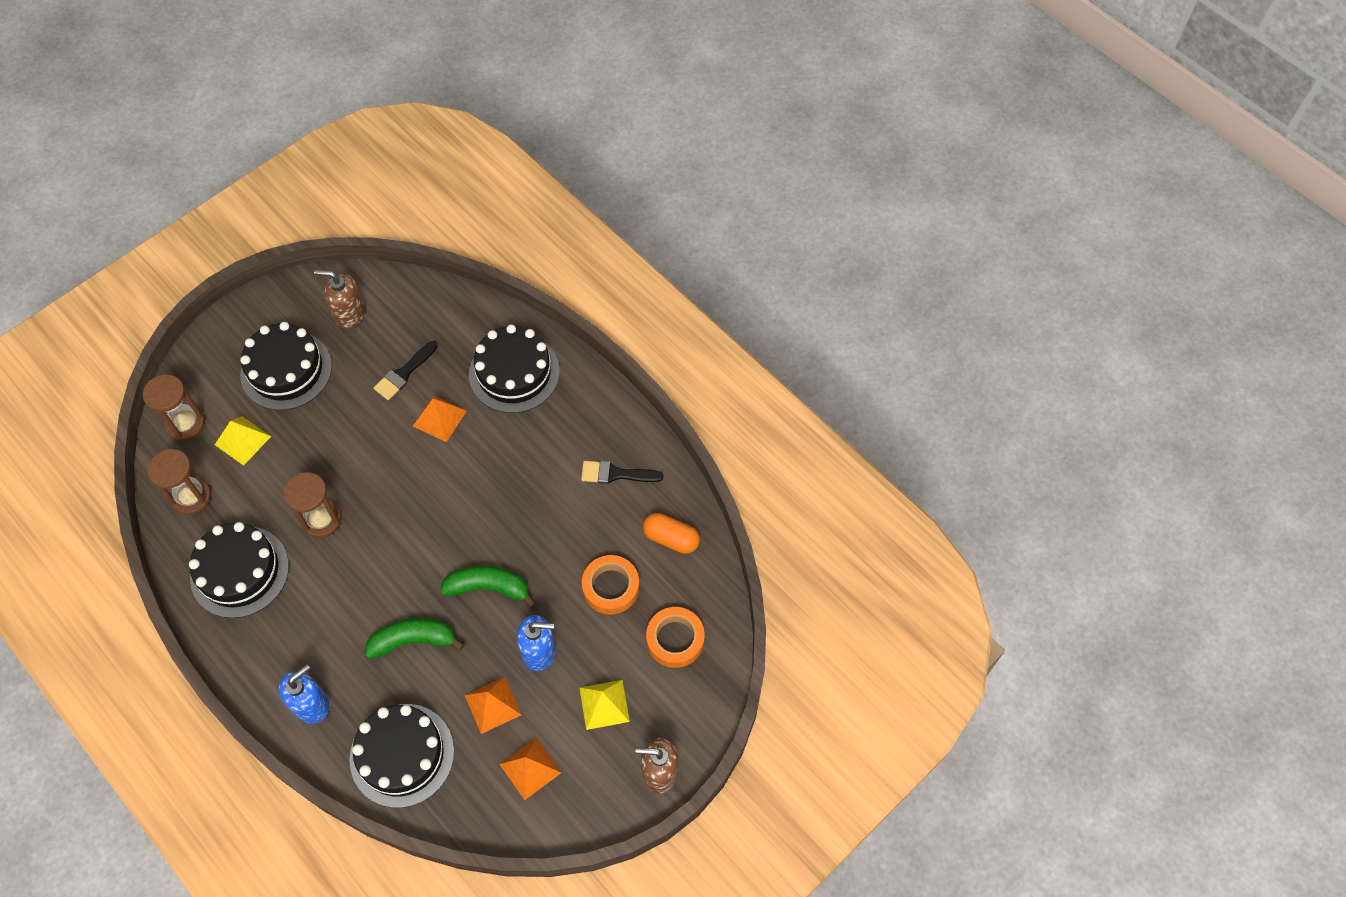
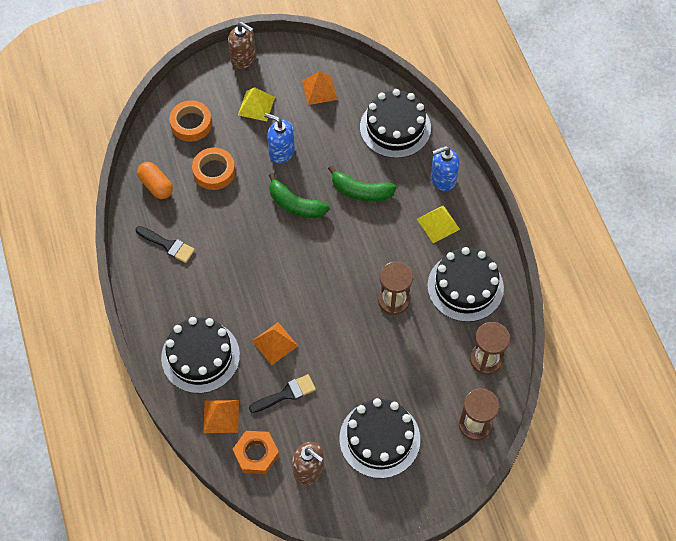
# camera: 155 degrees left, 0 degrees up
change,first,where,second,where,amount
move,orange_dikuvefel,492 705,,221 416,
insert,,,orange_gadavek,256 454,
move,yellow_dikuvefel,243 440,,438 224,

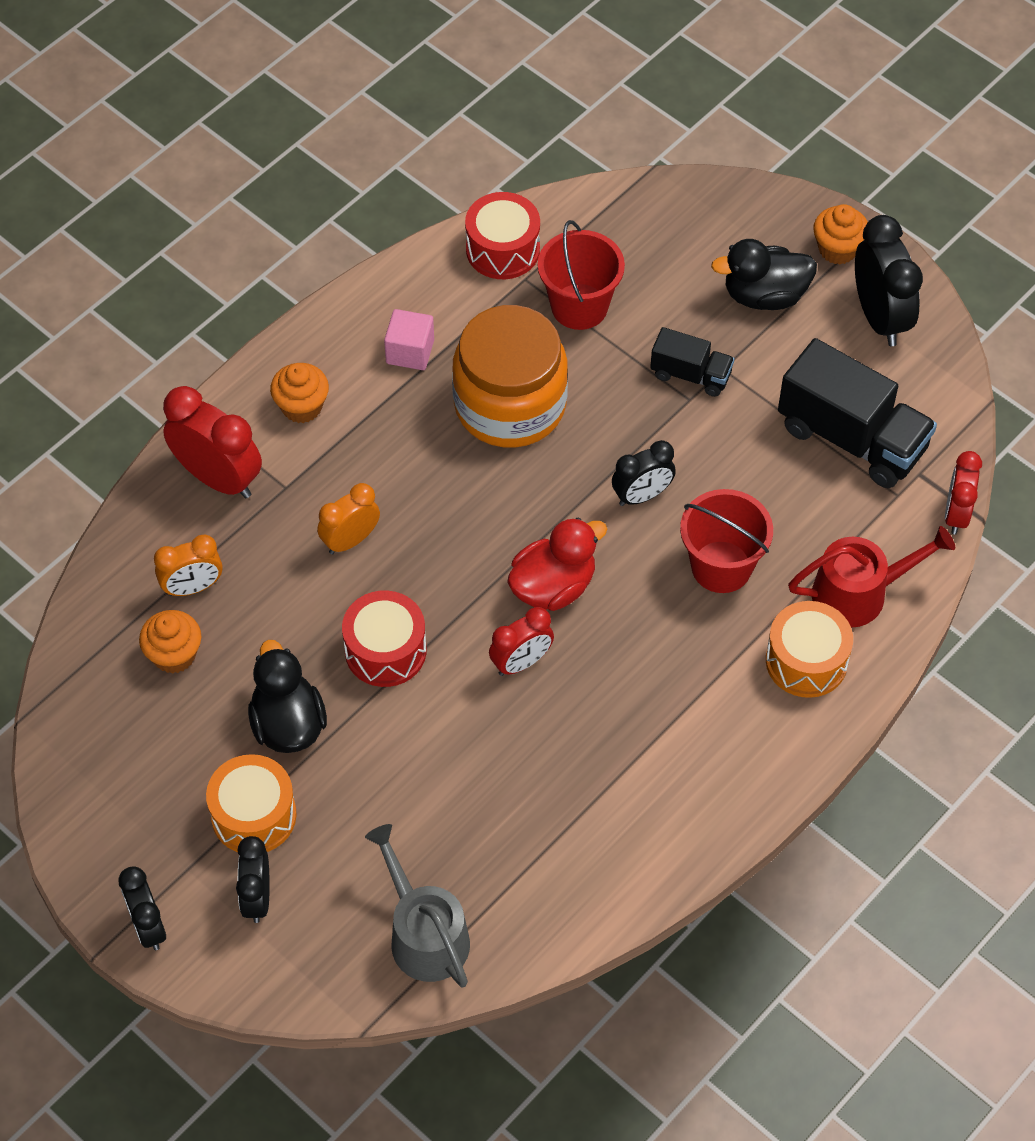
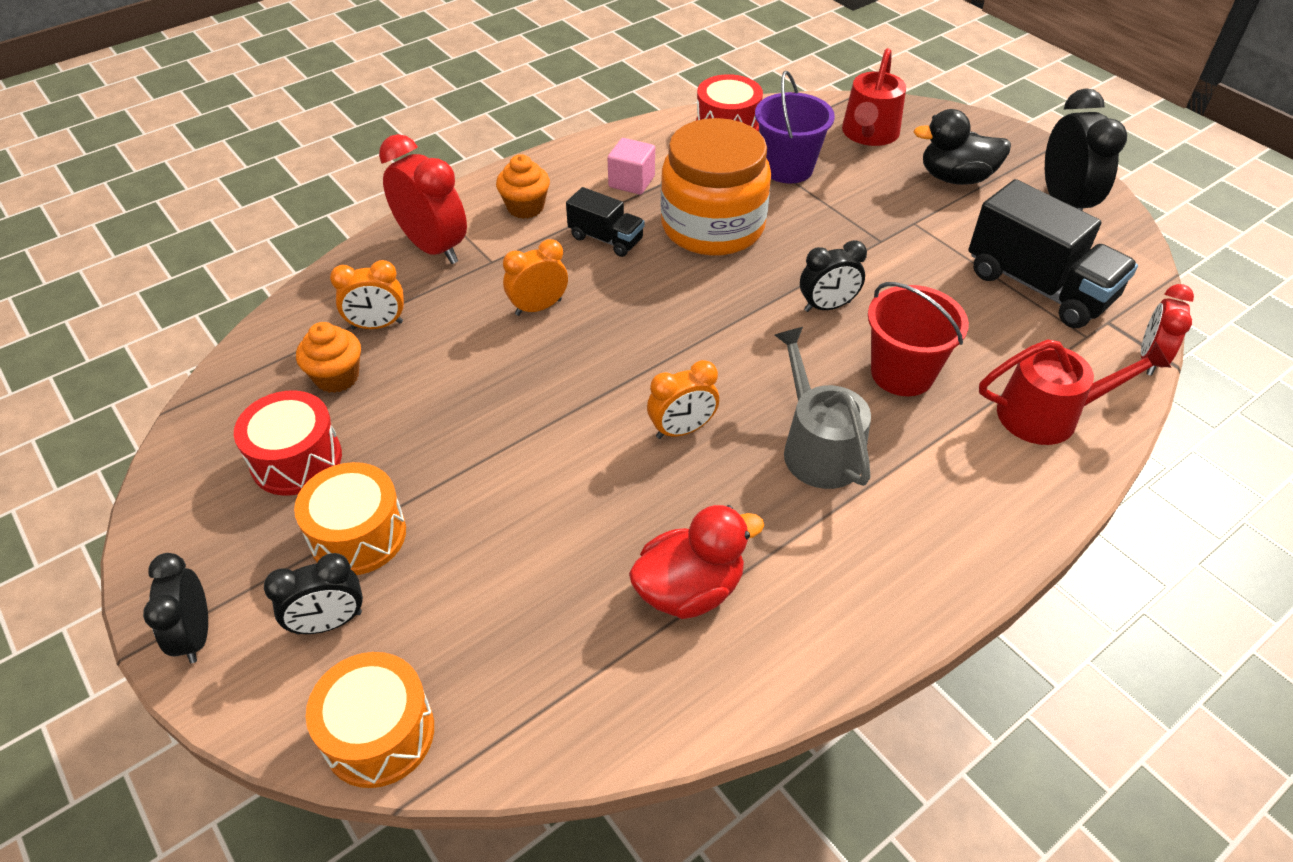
# camera: 10 degrees right, 10 degrees down
change,first,where,second,where,amount
move,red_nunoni,385 650,,296 460,
rotate,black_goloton,257 897,,329 622,120 degrees counterclockwise
move,orange_nunoni,806 661,,379 733,
move,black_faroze,690 375,,606 239,
move,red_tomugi,553 586,,689 589,
recolor,red_goloton,521 662,orange_goloton,682 430,
recolor,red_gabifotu,579 306,purple_gabifotu,787 168,
move,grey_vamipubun,425 935,,818 448,
insert,,,red_vamipubun,869 134,
delete,black_tomugi,288 724,,,
delete,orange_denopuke,837 249,,,

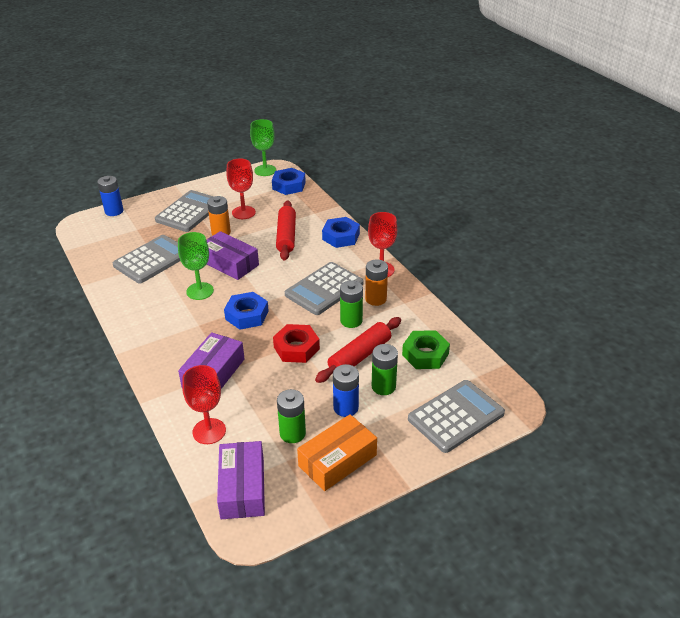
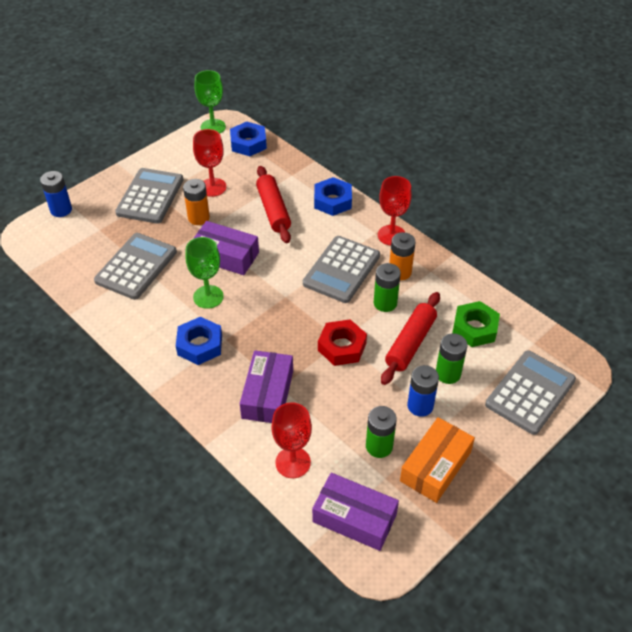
# camera: 15 degrees left, 10 degrees up
change,first,where,second,where,amount
move,blue_gadavek,247 315,,200 345,
rotate,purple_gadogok,242 488,,354 518,45 degrees counterclockwise

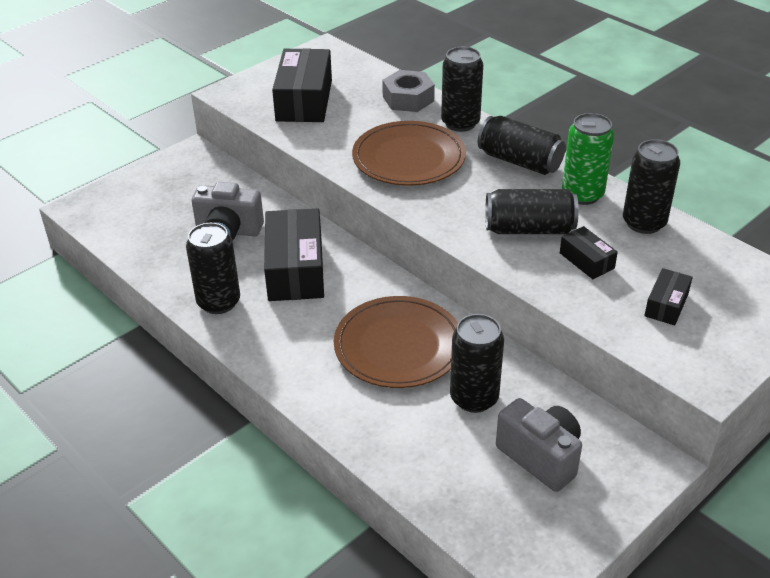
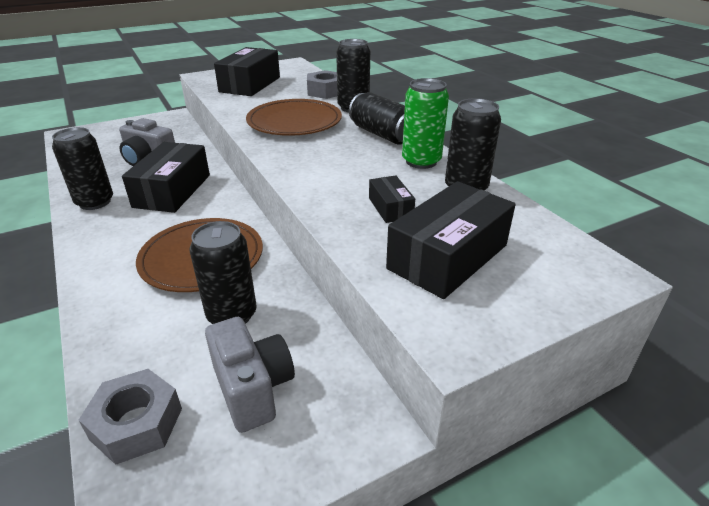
# camera: 15 degrees right, 5 degrees down
change,first,where,second,where,amount
insert,,,grey_gadavek,136 424,
resize,black_gadogok,666 305,,448 257,x2.00
delete,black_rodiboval,529 229,,,

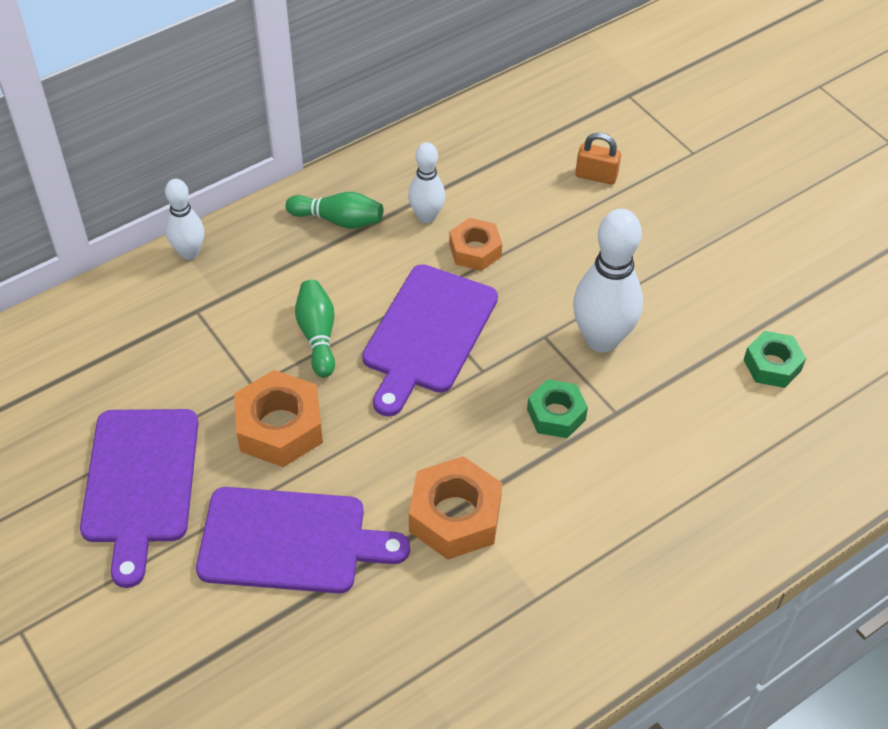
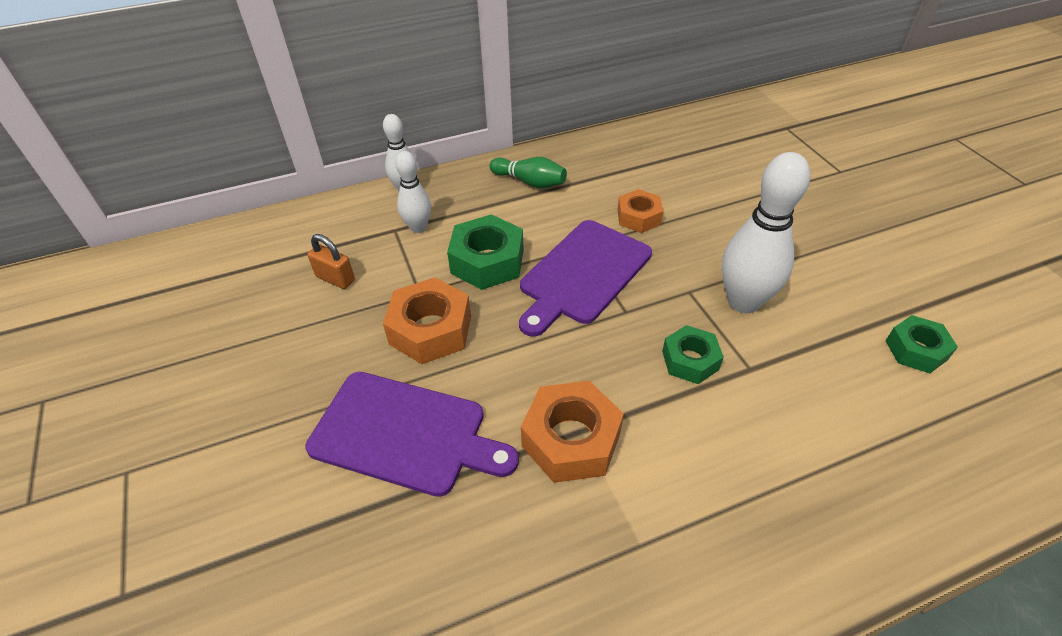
# camera: 15 degrees right, 5 degrees down
change,first,where,second,where,amount
move,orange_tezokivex,596 176,,335 278,
move,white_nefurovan,426 216,,418 228,
replace,green_nefurovan,317 335,green_gadavek,487 261,
delete,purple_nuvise,140 482,,,

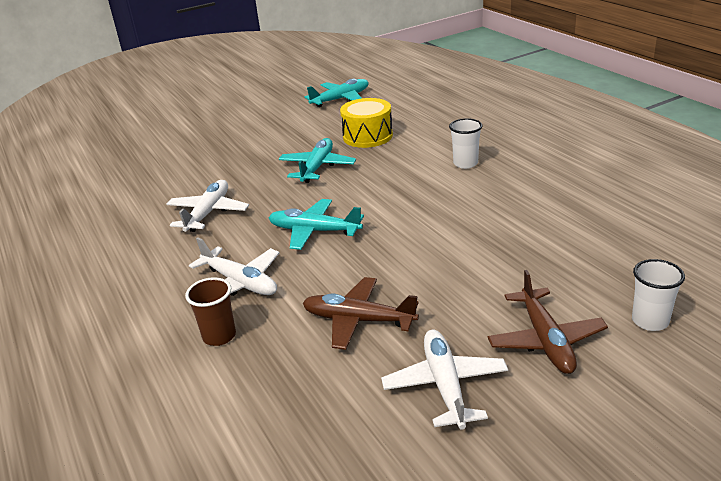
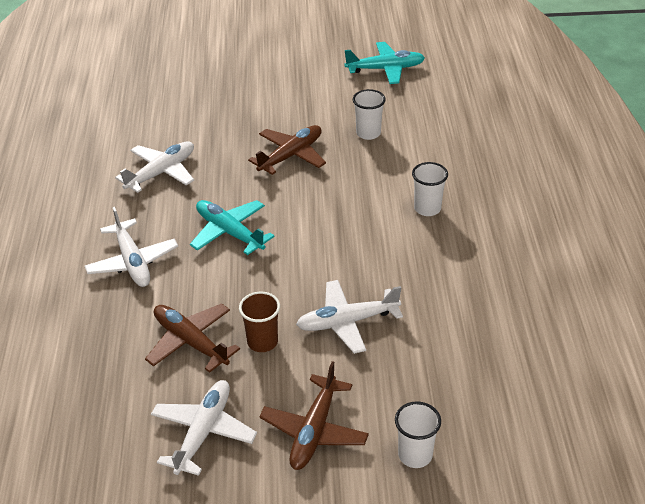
# camera: 25 degrees right, 10 degrees up
change,first,where,second,where,amount
move,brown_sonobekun,219 336,,262 342,
recolor,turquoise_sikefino,317 167,brown_sikefino,291 155,
insert,,,white_sikefino,347 322,
replace,yellow_nunoni,367 136,white_sonobekun,368 133,

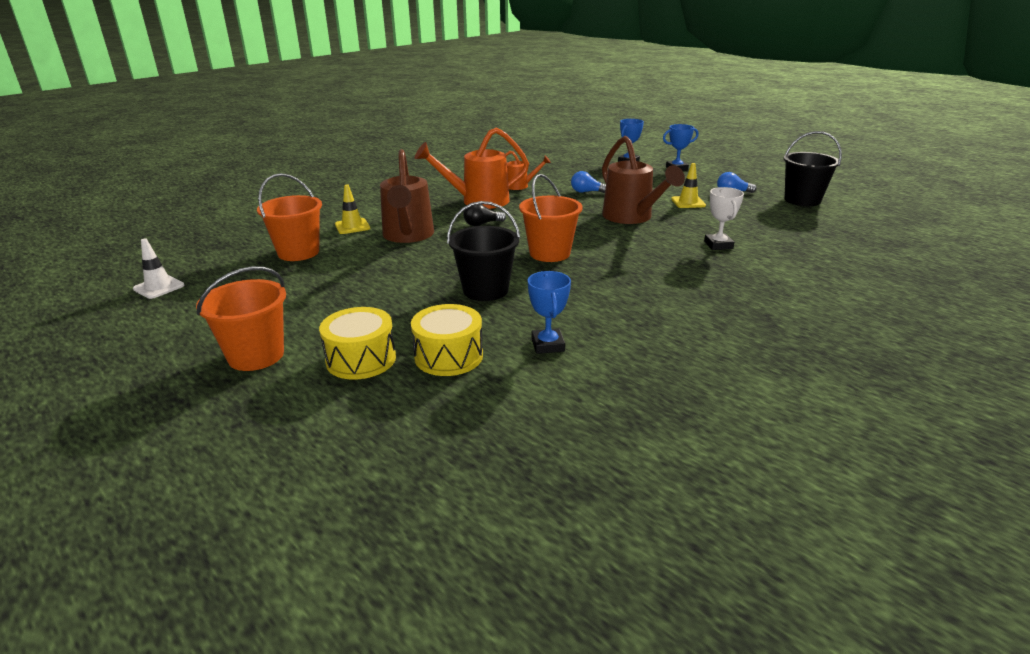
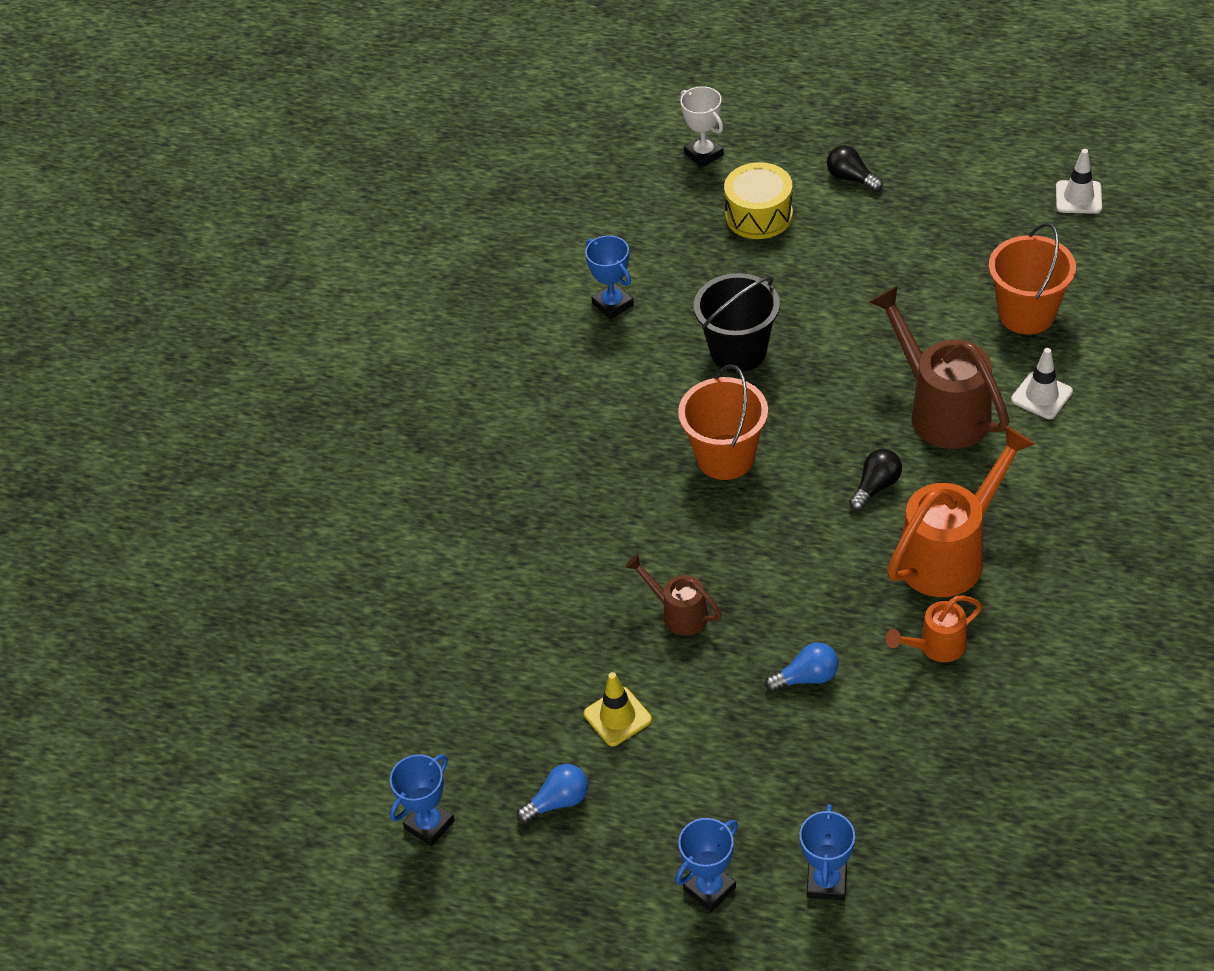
# camera: 155 degrees right, 20 degrees up
change,first,where,second,where,amount
replace,black_gabifotu,802 200,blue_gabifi,429 824,
resize,brown_vamipubun,631 217,,679 614,x0.53
move,white_gabifi,718 245,,704 154,
replace,orange_gabifotu,256 356,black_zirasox,851 178,
recolor,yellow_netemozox,352 226,white_netemozox,1041 396,
delete,yellow_nunoni,448 356,,,

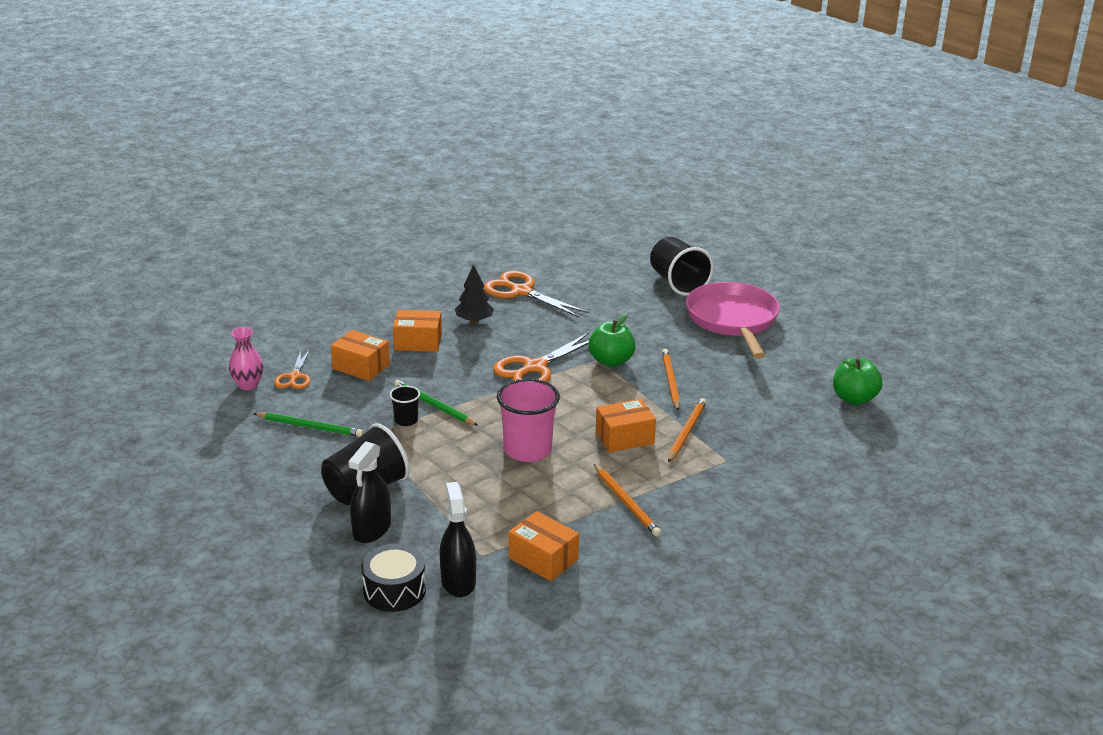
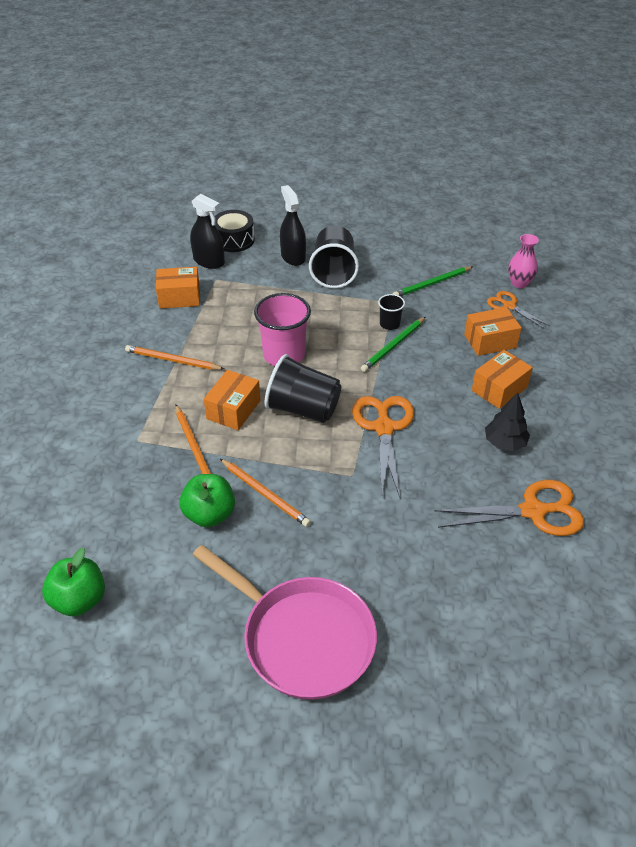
# camera: 135 degrees right, 15 degrees up
change,first,where,second,where,amount
move,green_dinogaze,611 361,,209 514,
move,black_sonobekun,678 283,,303 409,
rotate,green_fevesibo,434 405,,393 346,135 degrees clockwise

